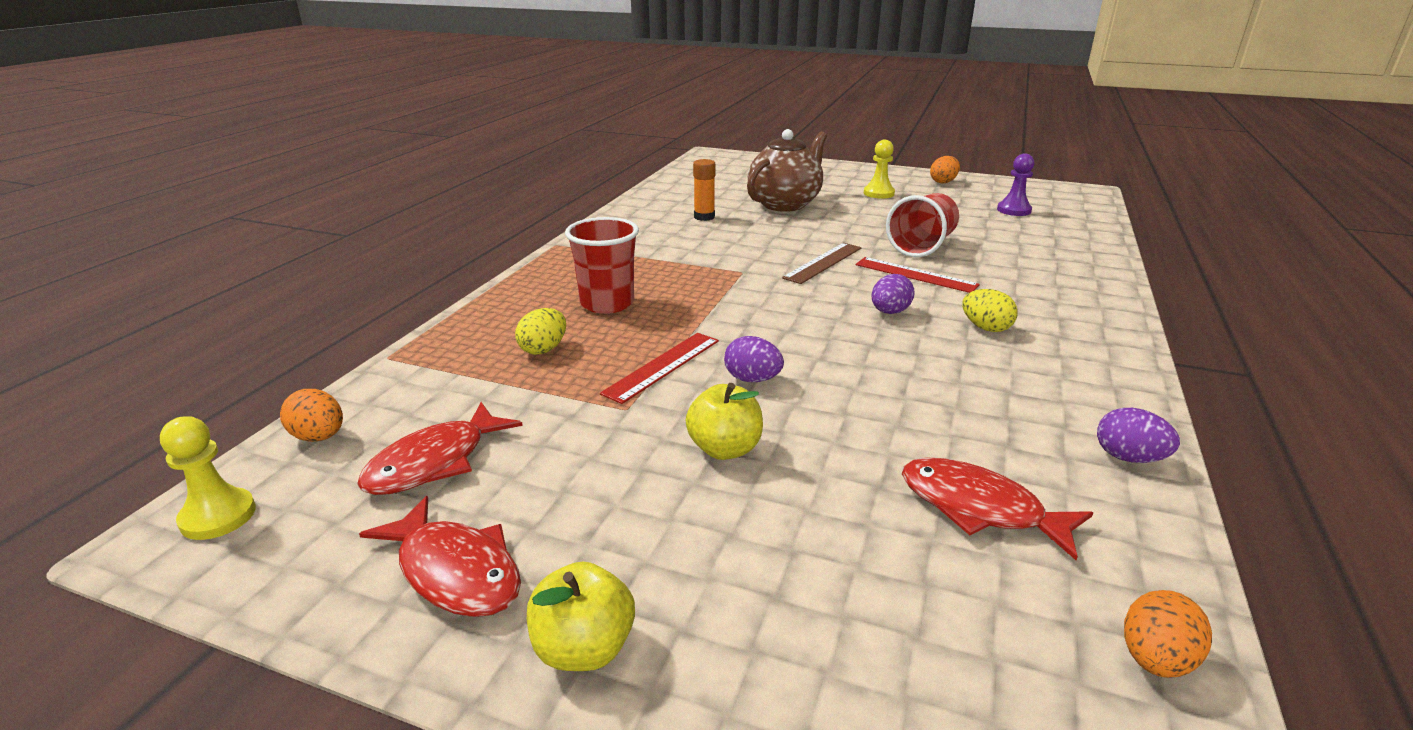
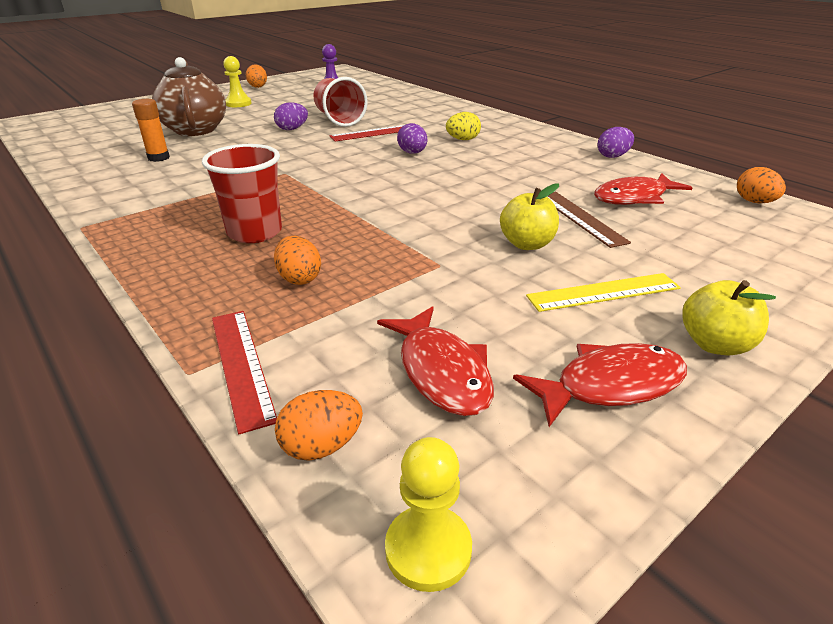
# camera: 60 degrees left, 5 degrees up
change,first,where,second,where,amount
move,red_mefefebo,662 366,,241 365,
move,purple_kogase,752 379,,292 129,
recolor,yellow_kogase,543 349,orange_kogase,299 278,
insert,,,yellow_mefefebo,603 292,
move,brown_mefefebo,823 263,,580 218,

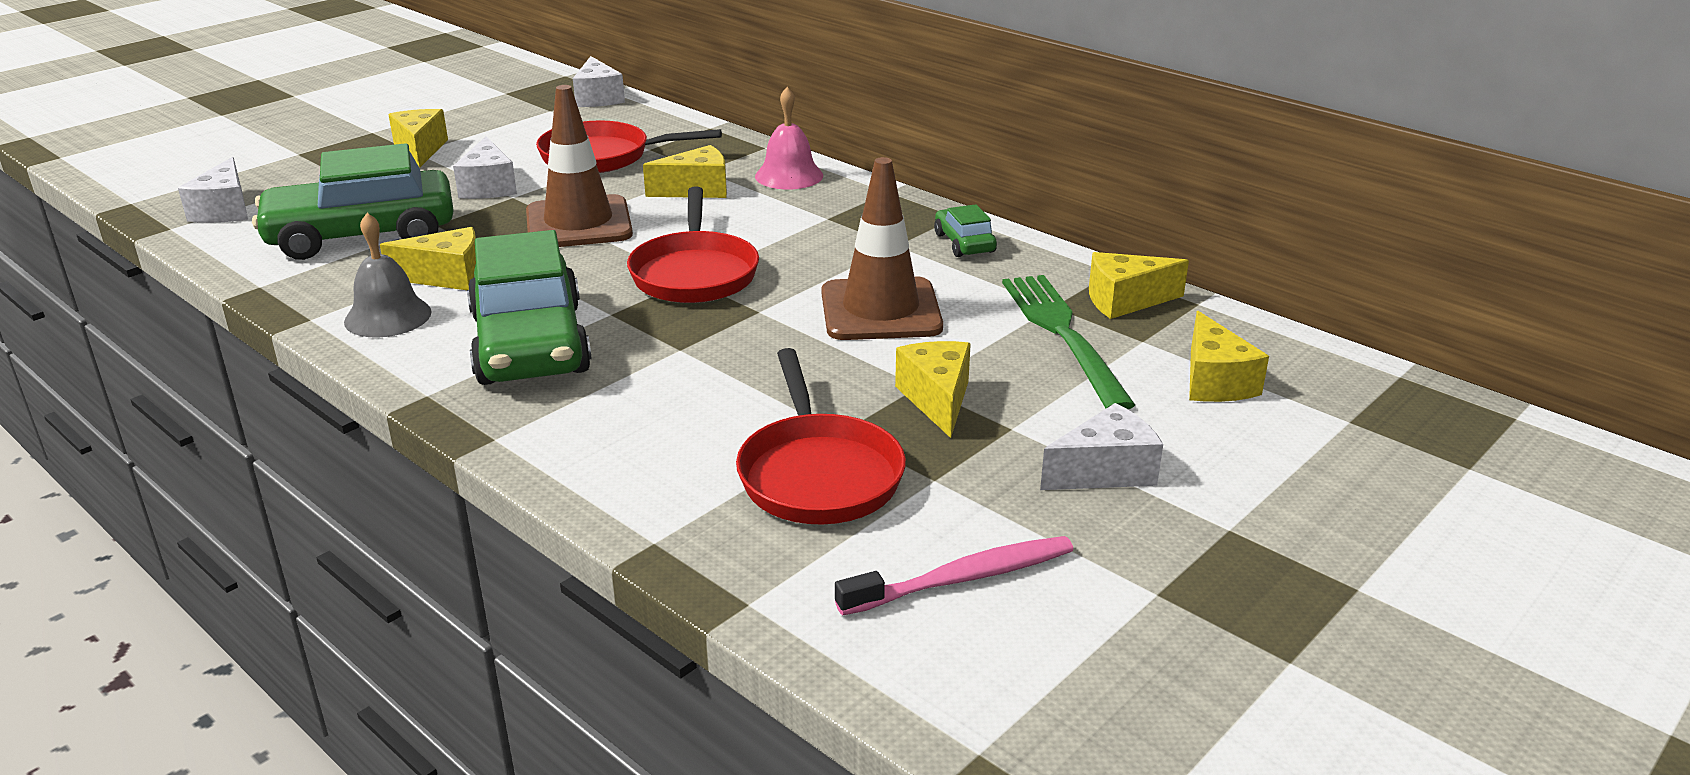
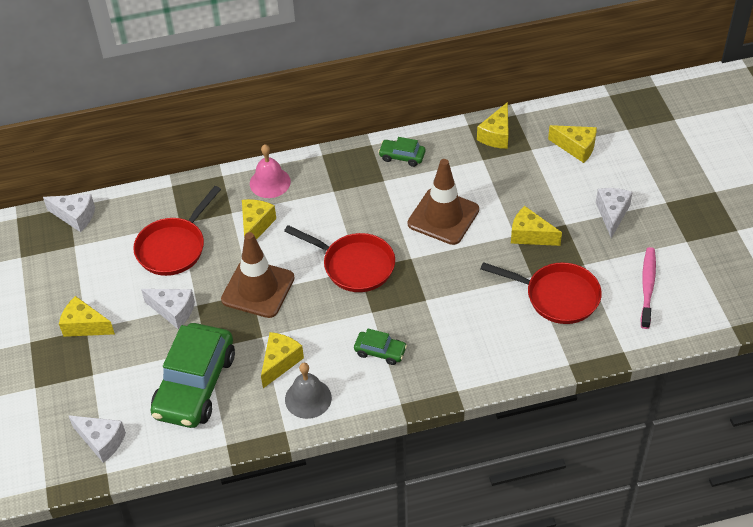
# camera: 55 degrees left, 20 degrees up
change,first,where,second,where,amount
resize,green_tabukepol,530 344,,380 351,x0.45
delete,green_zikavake,1062 333,,,

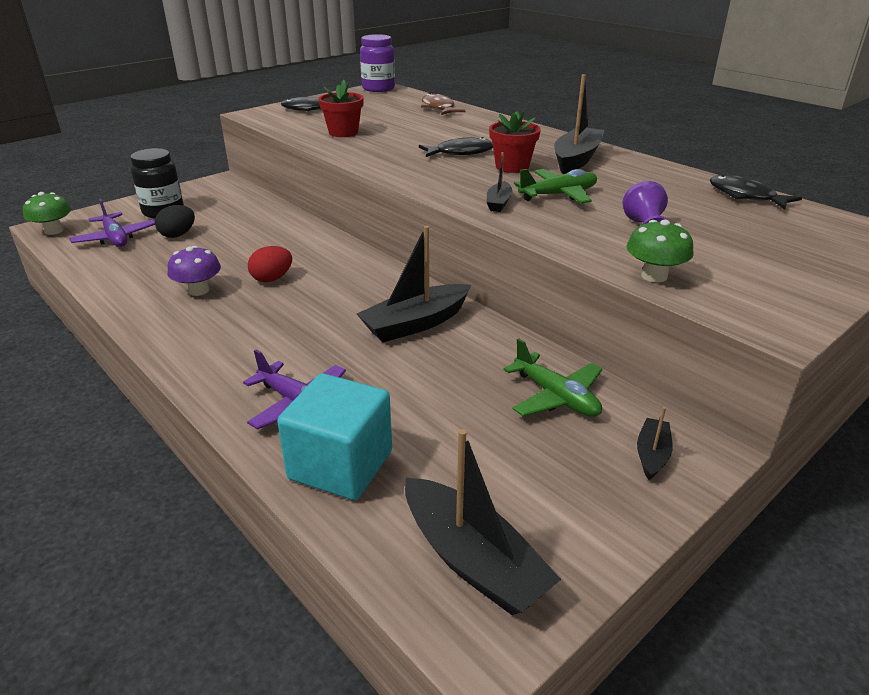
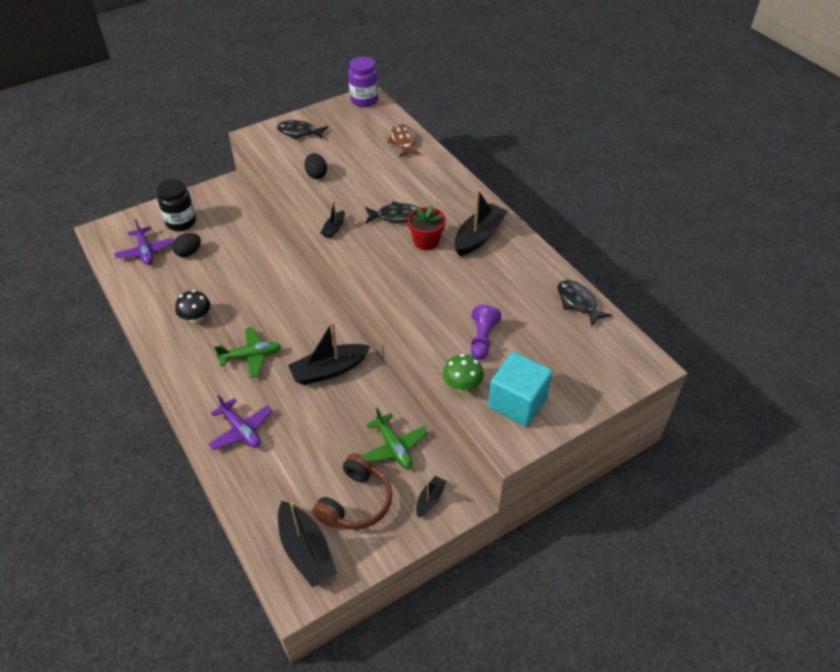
# camera: 10 degrees right, 15 degrees up
change,first,where,second,where,amount
recolor,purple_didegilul,198 290,black_didegilul,196 317,
move,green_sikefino,558 195,,251 356,
replace,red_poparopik,343 132,black_kogase,316 175,
insert,,,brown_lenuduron,356 502,
move,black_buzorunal,498 203,,334 228,
move,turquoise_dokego,340 465,,517 402,
delete,green_didegilul,53 231,,,
delete,red_kogase,272 279,,,

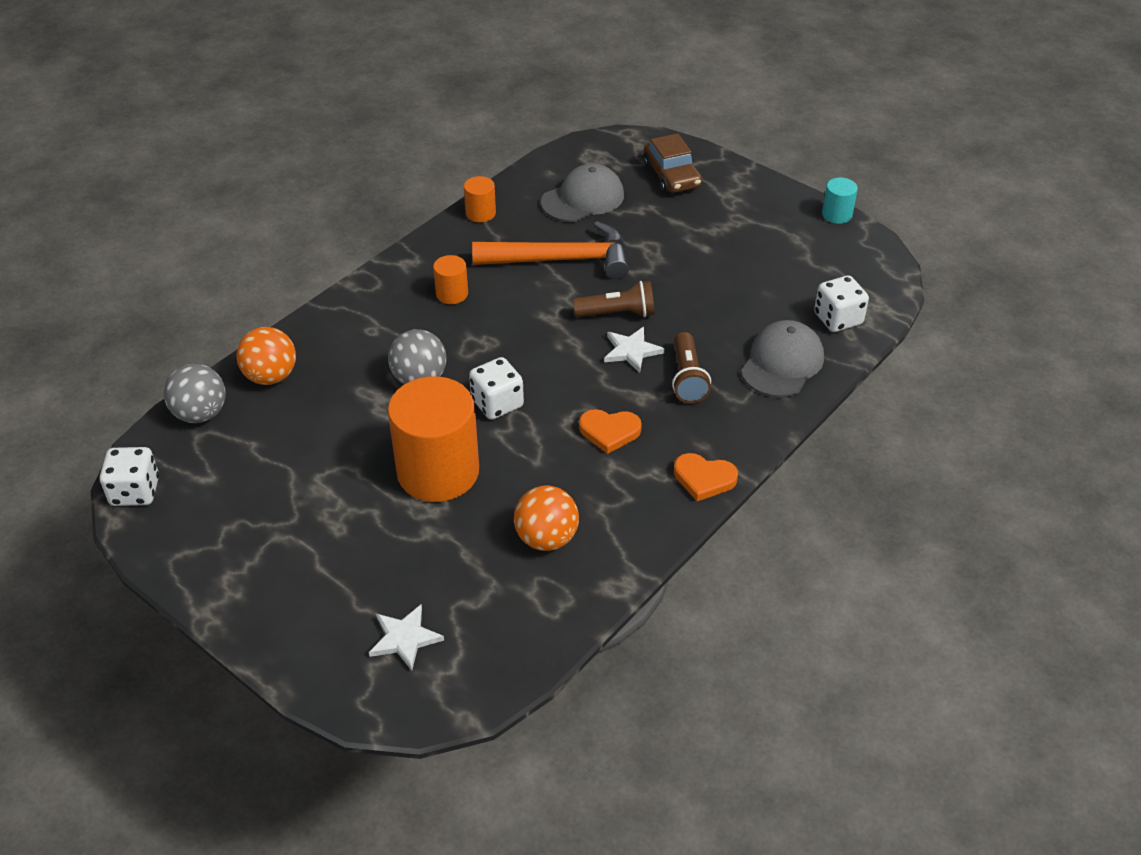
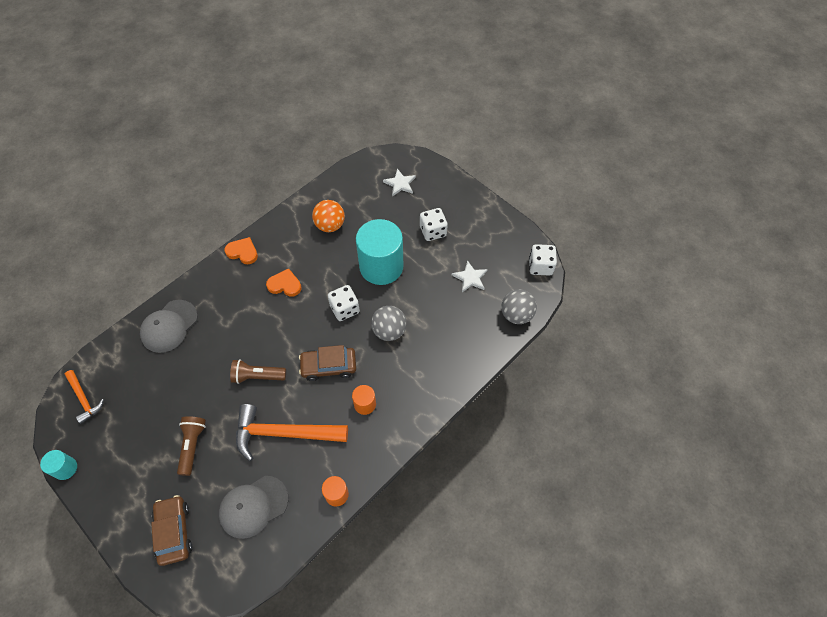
# camera: 175 degrees left, 15 degrees up
change,first,where,second,where,amount
insert,,,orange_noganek,84 399,
move,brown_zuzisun,687 378,,192 446,
insert,,,brown_tabukepol,329 366,
recolor,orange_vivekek,438 472,turquoise_vivekek,381 266,
move,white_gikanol,838 319,,433 231,
move,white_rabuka,631 351,,470 278,
delete,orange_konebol,271 376,,,

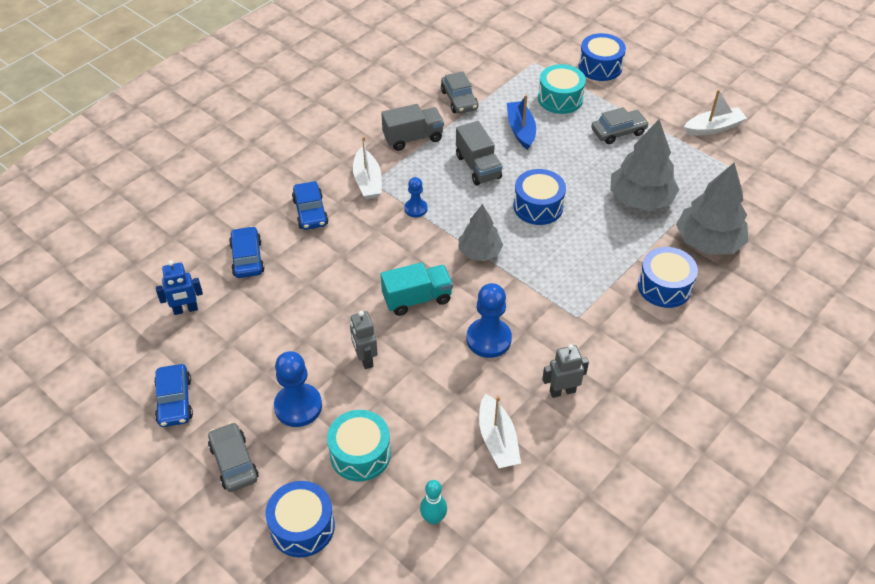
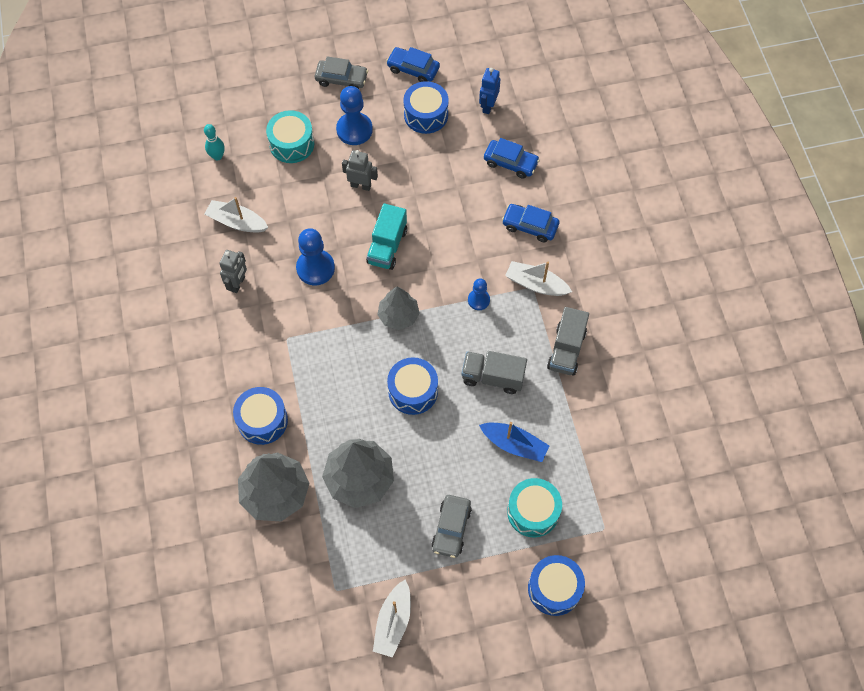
# camera: 125 degrees right, 15 degrees up
change,first,where,second,where,amount
move,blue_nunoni,302 527,,426 115,
delete,grey_tabukepol,459 100,,,

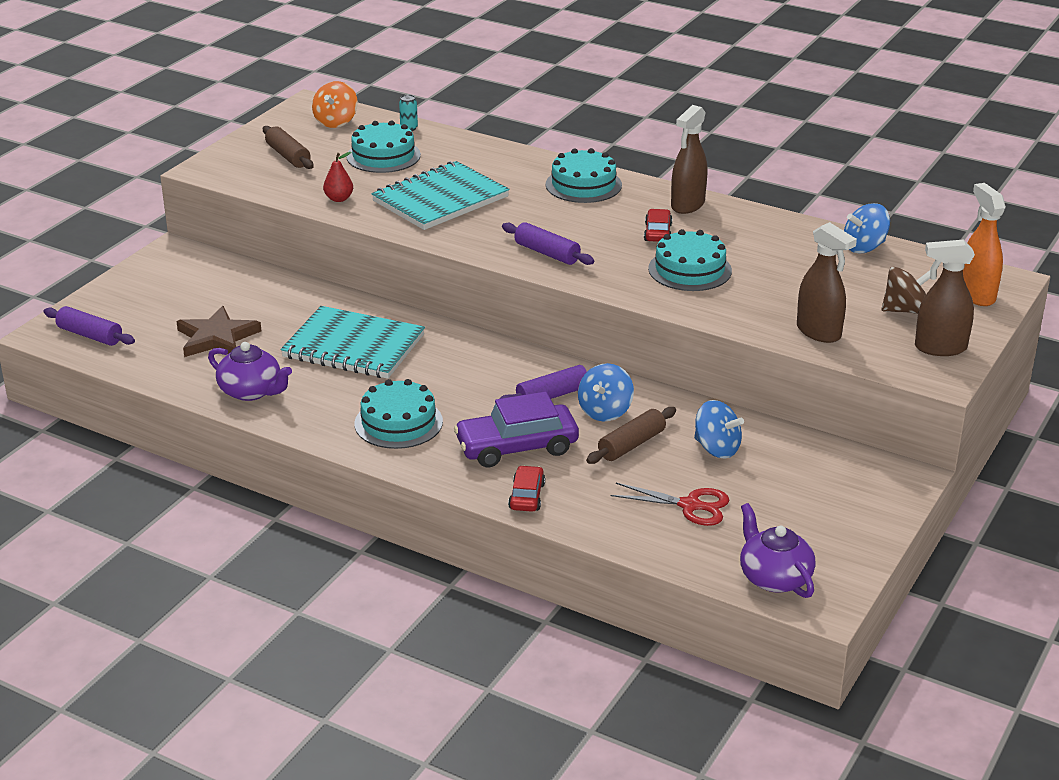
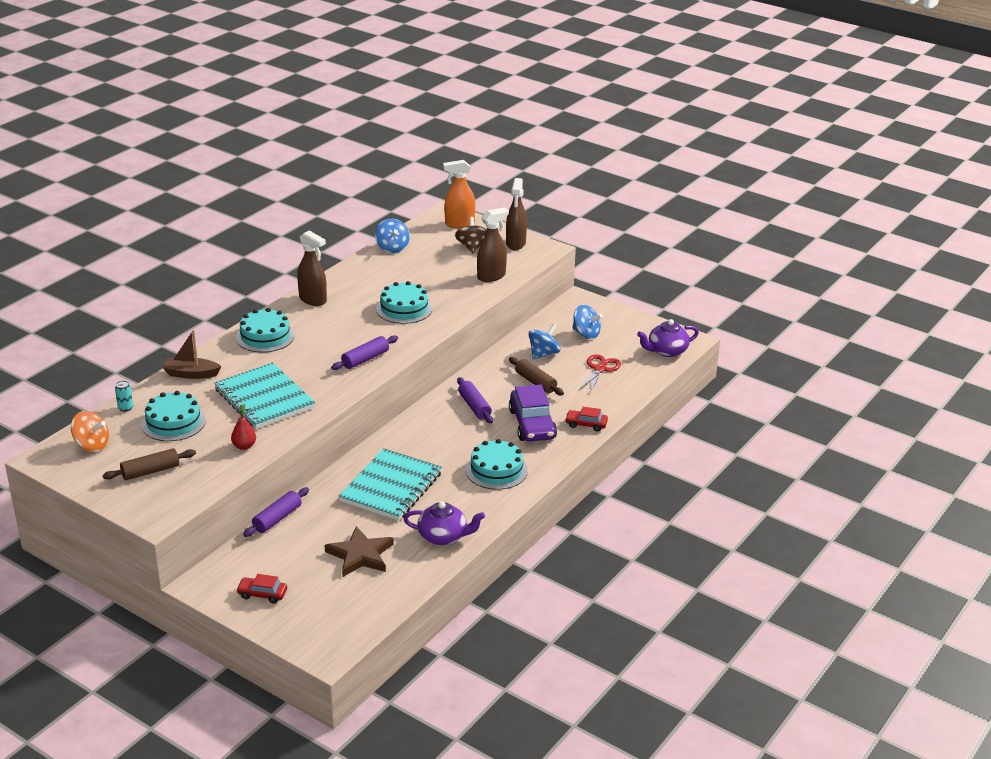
# camera: 85 degrees left, 0 degrees up
change,first,where,second,where,amount
insert,,,brown_buzorunal,191 374,
move,red_tabukepol,657 232,,262 594,
move,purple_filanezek,90 335,,277 518,
rotate,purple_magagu,251 391,,443 536,60 degrees clockwise
move,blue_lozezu,605 411,,586 334,

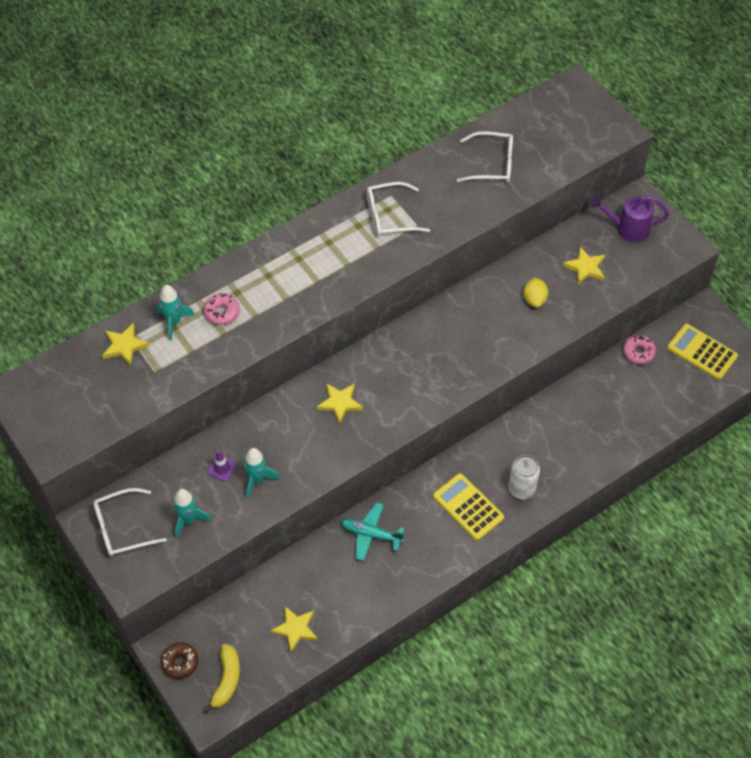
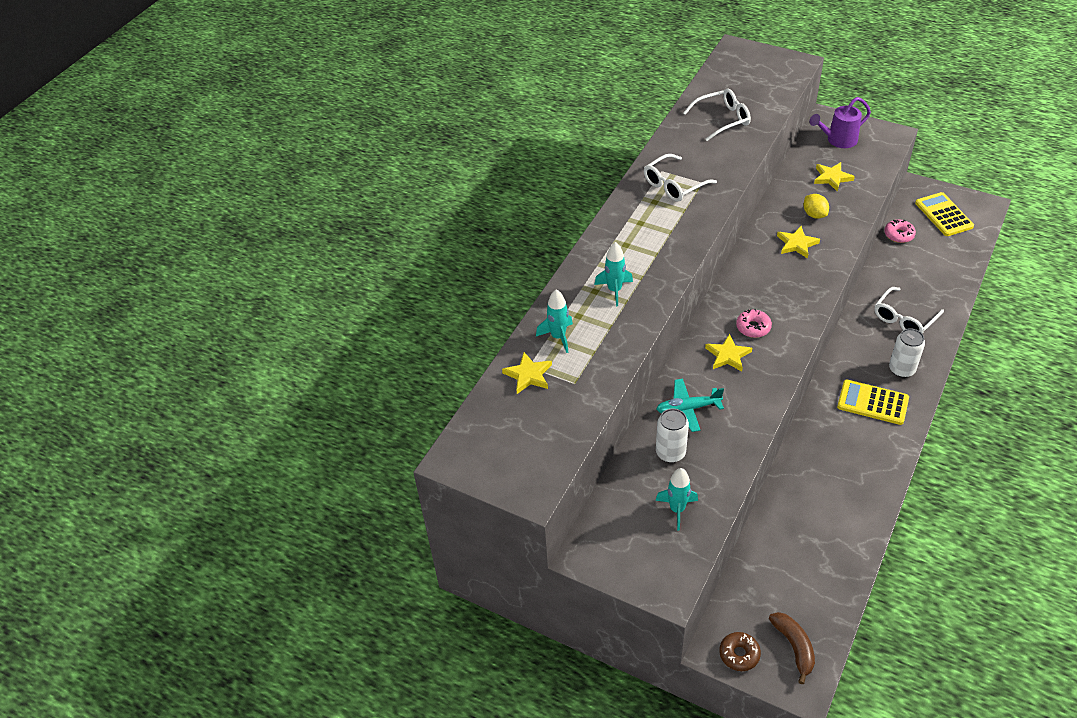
# camera: 25 degrees left, 10 degrees down
change,first,where,second,where,amount
move,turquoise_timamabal,257 480,,614 290,
move,turquoise_sikefino,371 534,,688 409,
replace,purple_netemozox,222 468,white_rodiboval,670 452,
move,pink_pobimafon,222 312,,753 327,
recolor,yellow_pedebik,227 680,brown_pedebik,794 647,
move,yellow_rabuka,295 629,,797 244,
move,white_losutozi,122 528,,904 318,
rotate,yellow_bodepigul,702 352,,944 215,60 degrees clockwise

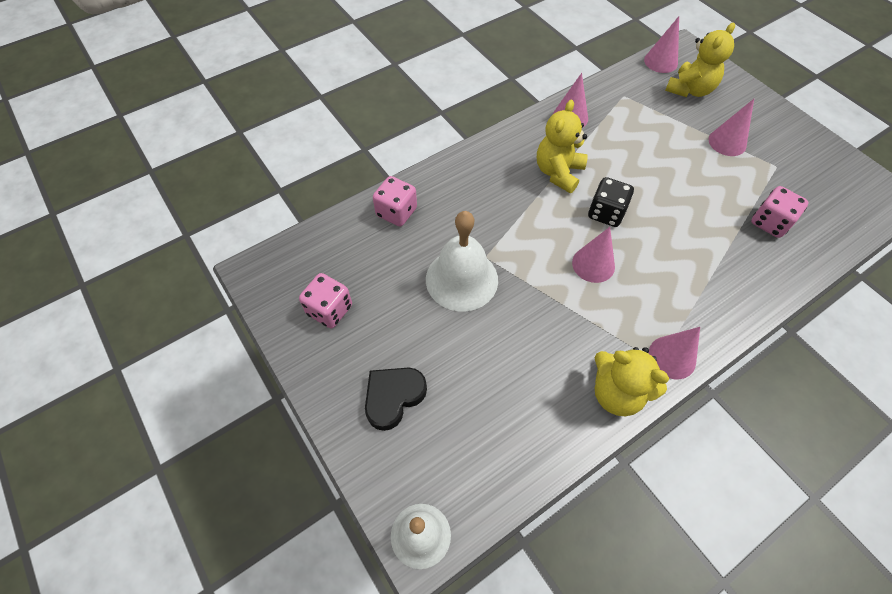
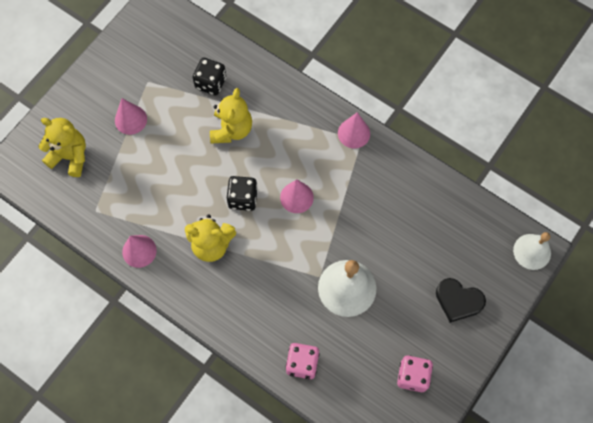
# camera: 110 degrees left, 10 degrees up
change,first,where,second,where,amount
recolor,pink_gikanol,769 222,black_gikanol,210 83,
move,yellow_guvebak,616 393,,231 129,
delete,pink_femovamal,660 61,,,

